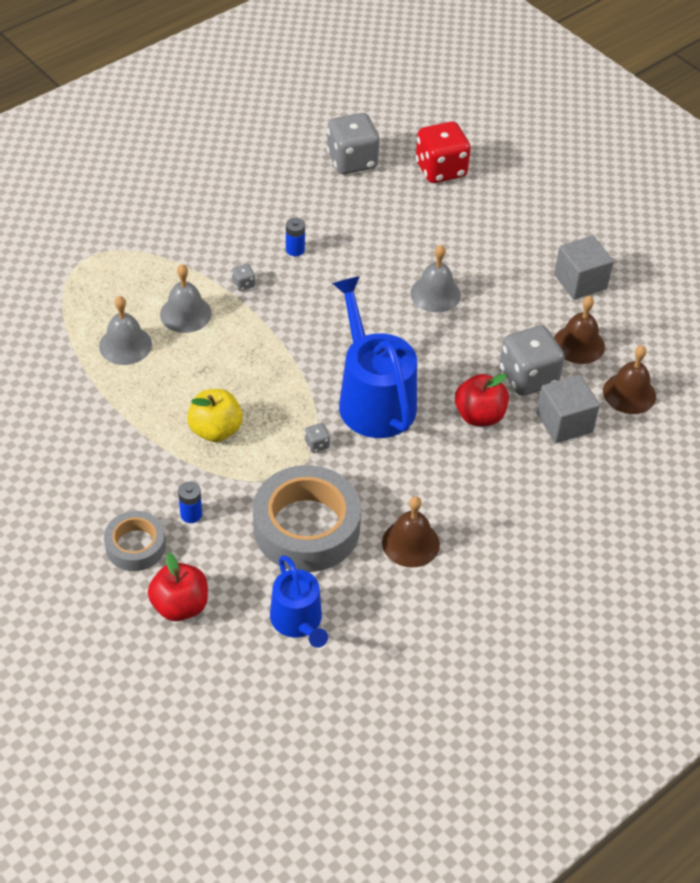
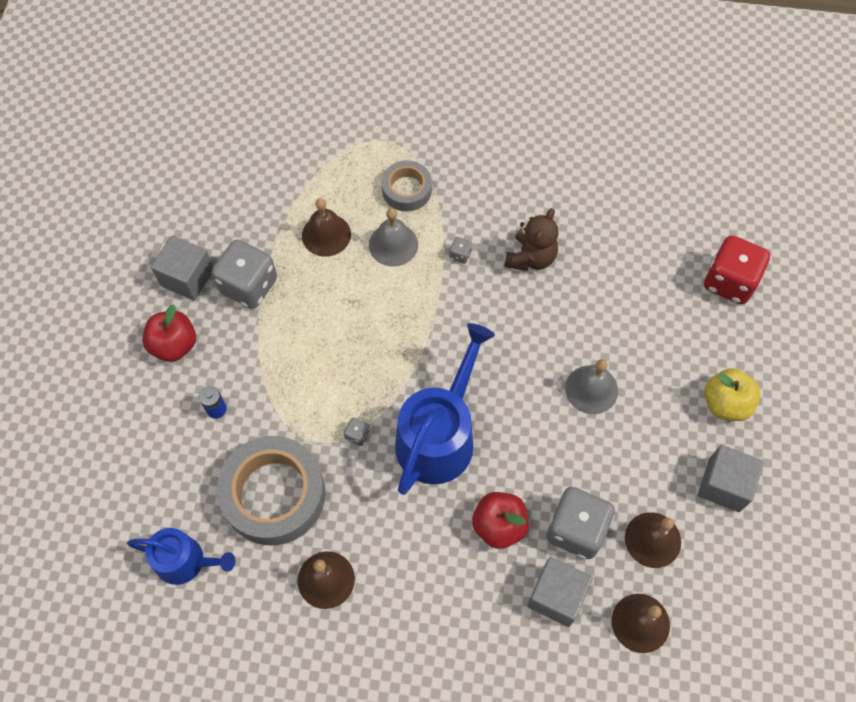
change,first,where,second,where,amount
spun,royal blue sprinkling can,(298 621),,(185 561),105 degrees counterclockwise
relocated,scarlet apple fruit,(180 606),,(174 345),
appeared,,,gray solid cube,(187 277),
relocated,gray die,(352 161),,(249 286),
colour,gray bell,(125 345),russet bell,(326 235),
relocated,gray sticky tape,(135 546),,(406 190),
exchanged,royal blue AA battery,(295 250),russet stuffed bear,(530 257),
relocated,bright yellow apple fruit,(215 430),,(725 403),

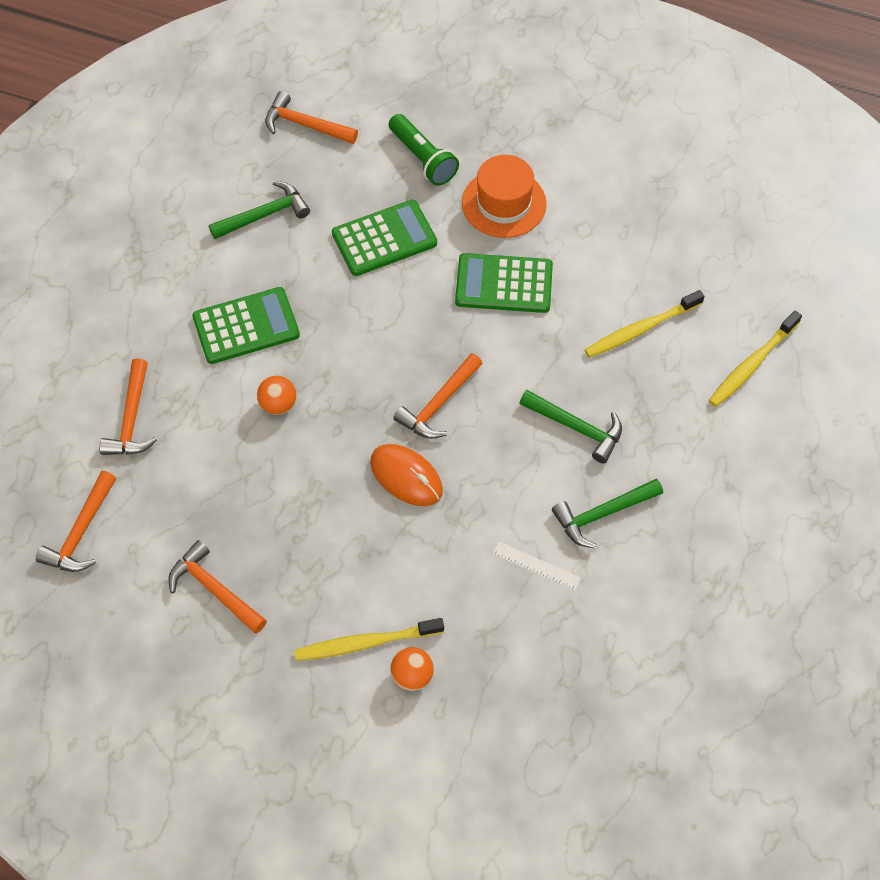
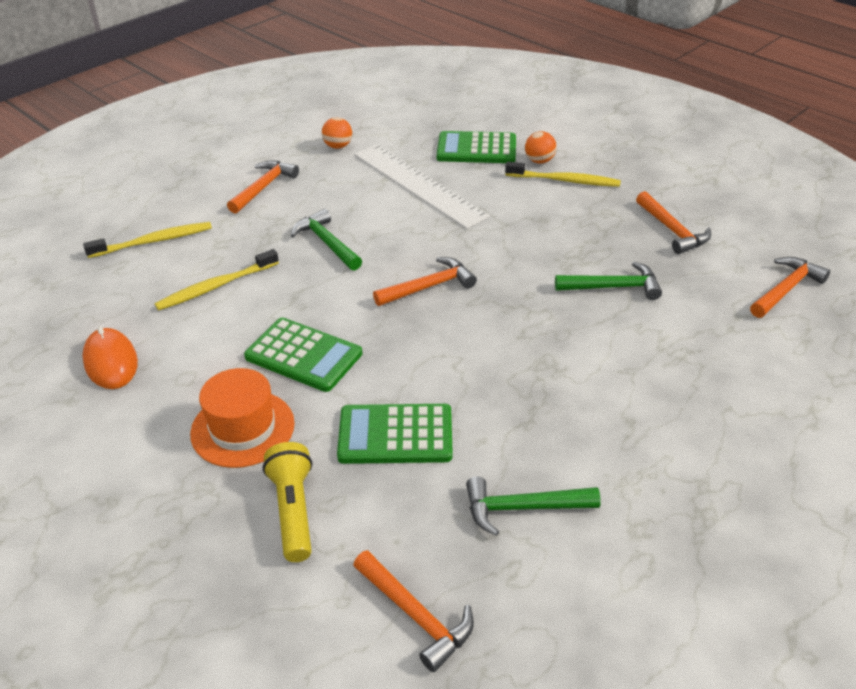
change,first,where,second,where,amount
relocated,orange-coloured PC mouse,(406 476),,(111 362),
spun,bright yellow toothbrush,(640 329),,(215 287),150 degrees clockwise
relocated,orange-coloured carpenter's hammer,(131 419),,(263 187),
colour,emerald pocket torch,(422 159),bright yellow pocket torch,(294 510),
relocated,orange-coloured play ball,(278 404),,(338 146),
size,snow-white ruler,(536 566),,(418 185),x2.50
relocated,emerald adding machine,(246 326),,(476 149),
relocated,emerald carpenter's hammer,(602 514),,(613 287),

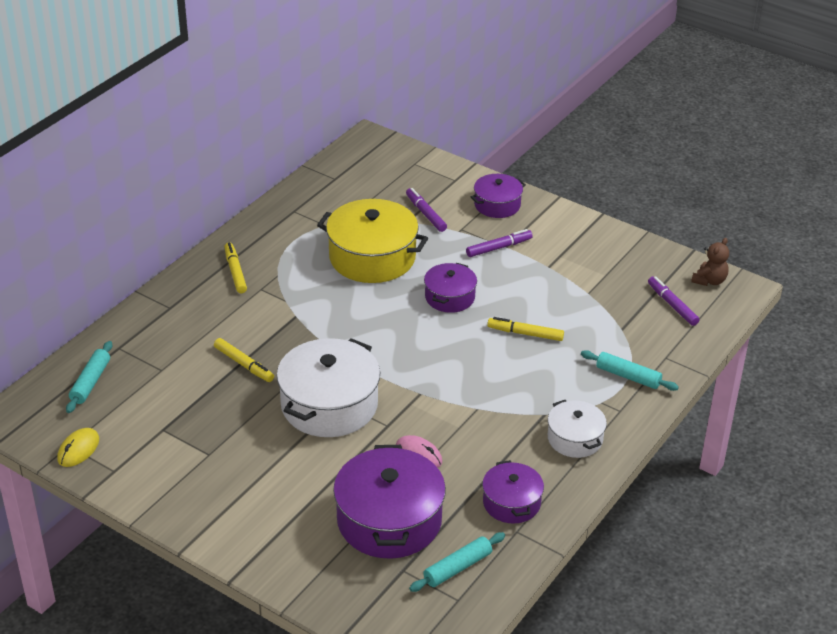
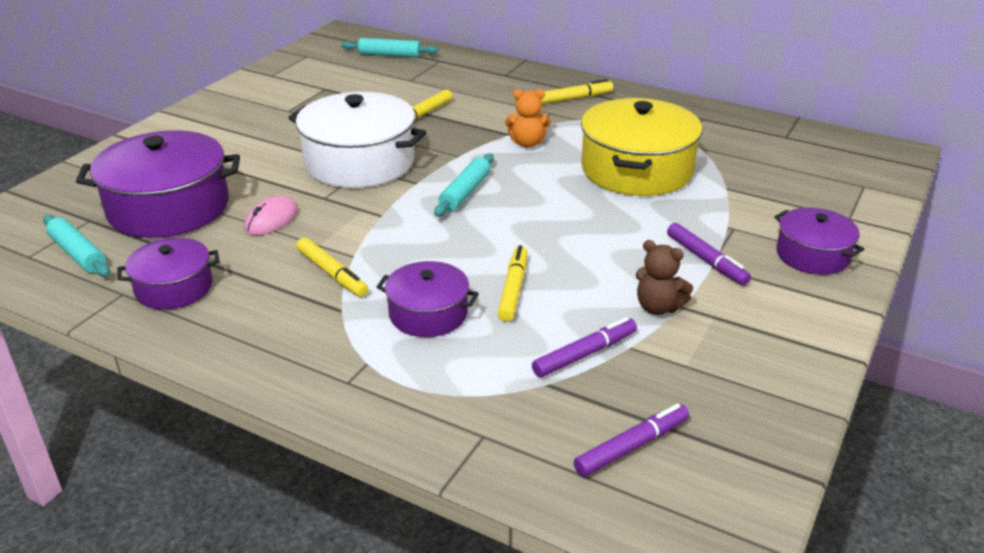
change,first,where,second,where,amount
appeared,,,bright yellow felt pen,(332 273),
relocated,royal purple pot,(449 297),,(428 314),
relocated,teal pastry roller,(628 376),,(465 192),
appeared,,,orange-coloured stuffed bear,(527 143),
relocated,royal purple felt pen,(425 214),,(584 354),
relocated,russet stuffed bear,(709 281),,(658 307),
missing,bright yellow PC mouse,(78 449),,,
missing,snow-white pot,(575 439),,,

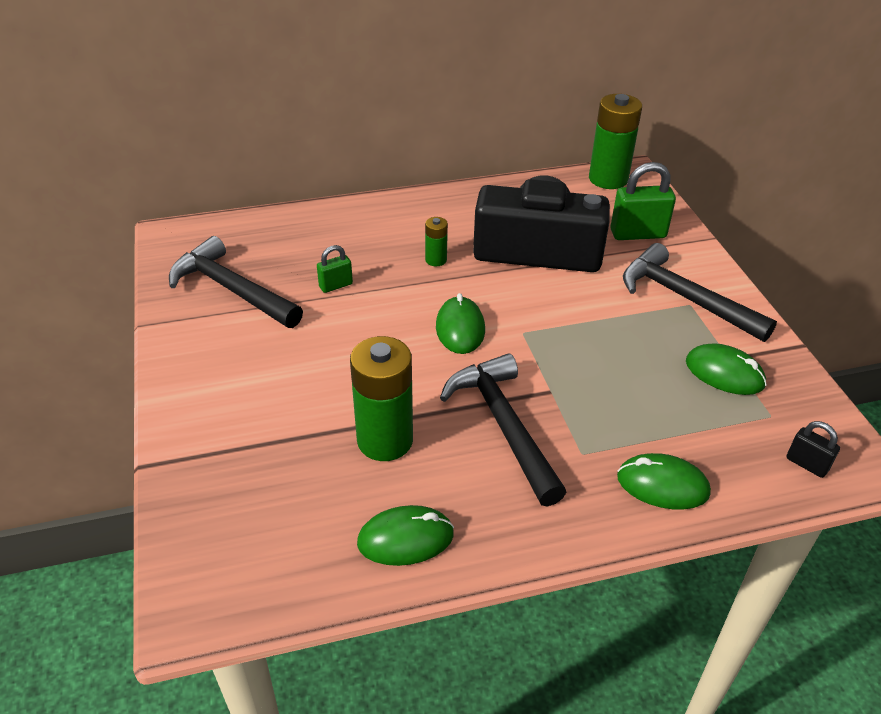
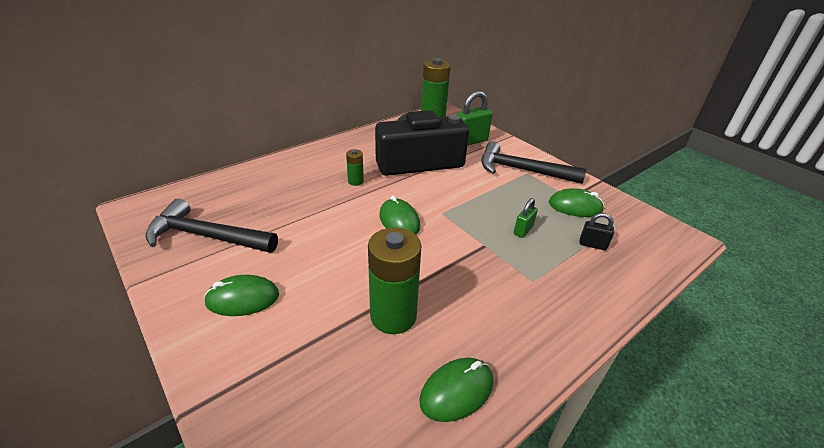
change,first,where,second,where,amount
relocated,emerald PC mouse,(662 485),,(242 299),
relocated,emerald padlock,(336 285),,(523 230),
relocated,jet-black padlock,(806 464),,(592 245),
missing,jet-black carpenter's hammer,(504 426),,,

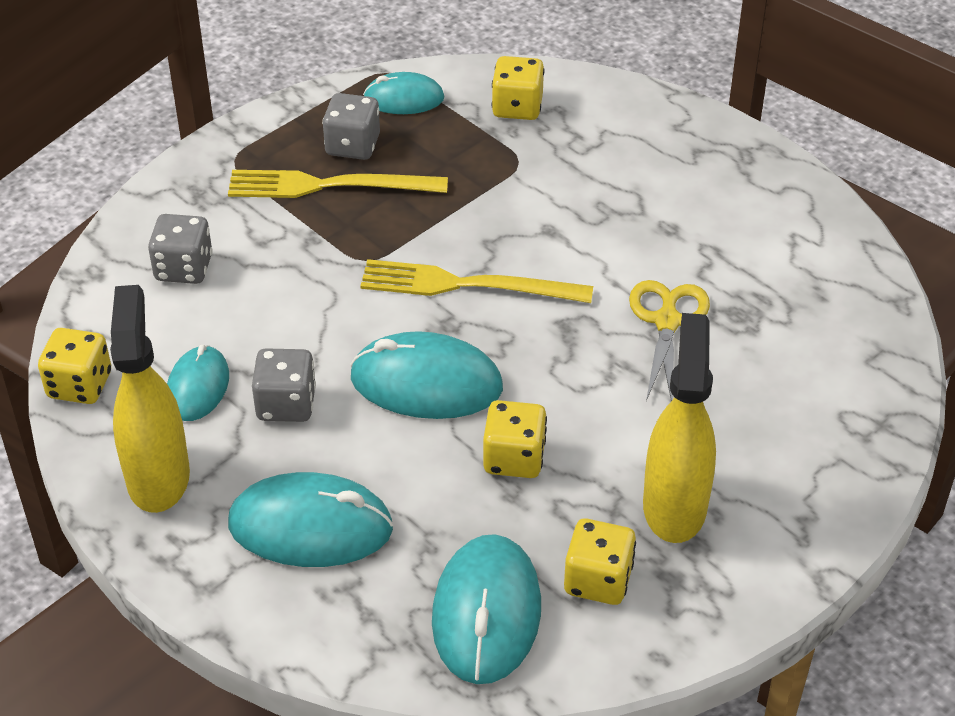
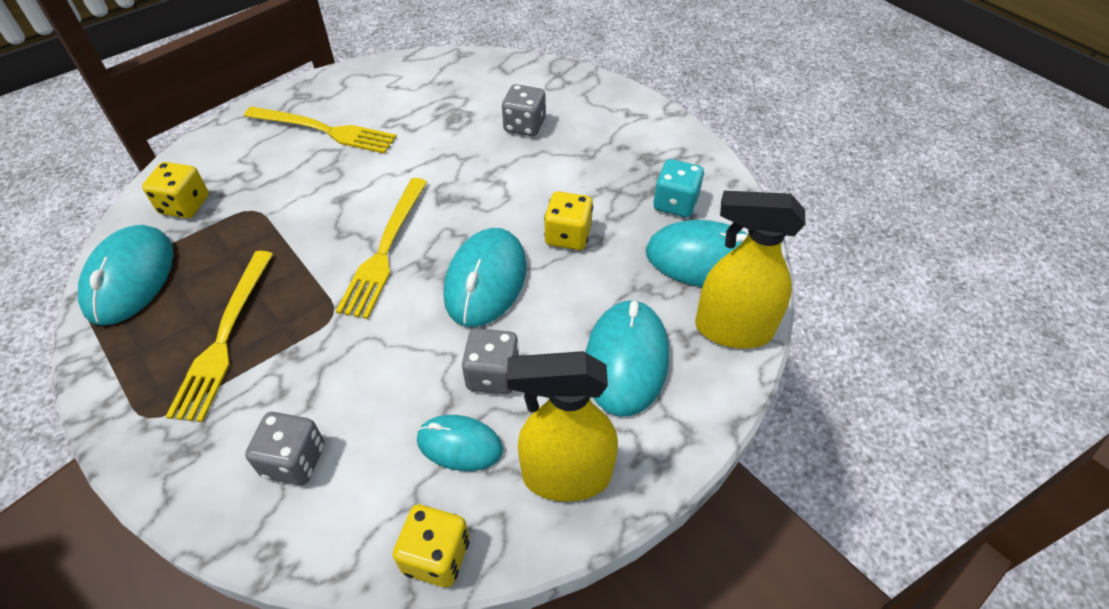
change,first,where,second,where,amount
size,teal PC mouse,(404 98),,(130 278),x1.63
appeared,,,bright yellow dinner fork,(324 130),
relocated,gray die,(352 145),,(524 126),
colour,bright yellow die,(598 580),teal die,(675 203),
relocated,bright yellow sprayer,(674 506),,(732 329),
missing,bright yellow scissors,(667 322),,,

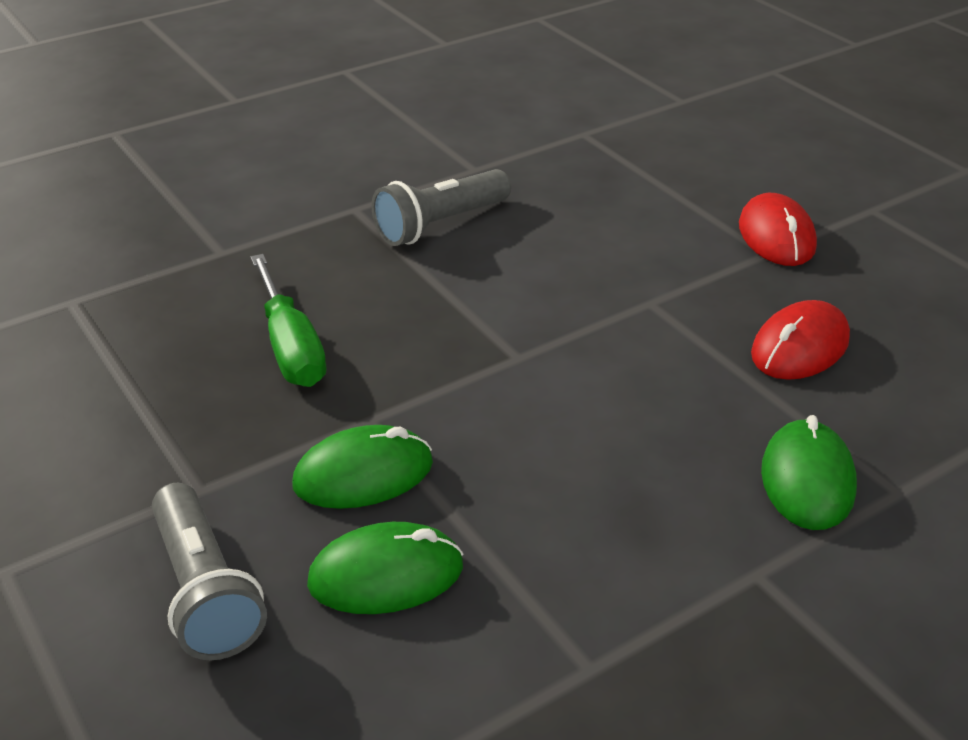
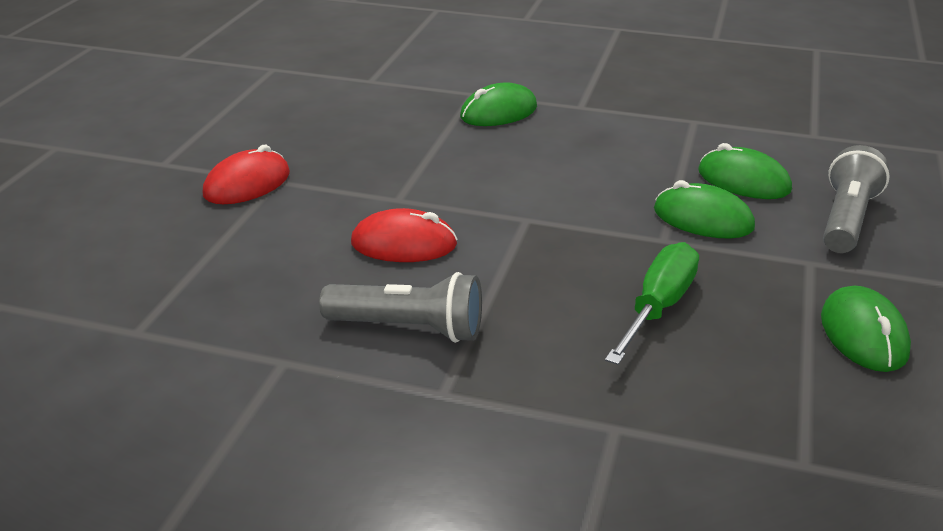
change,first,where,second,where,amount
relocated,scarlet PC mouse,(800 347),,(404 244),
appeared,,,emerald PC mouse,(863 334),

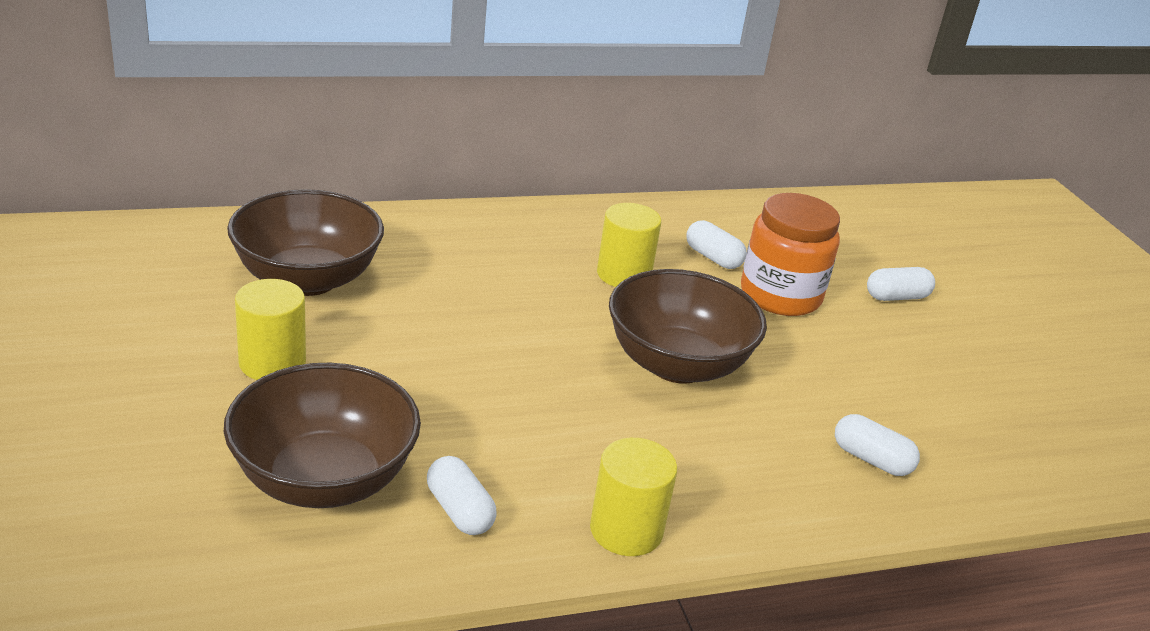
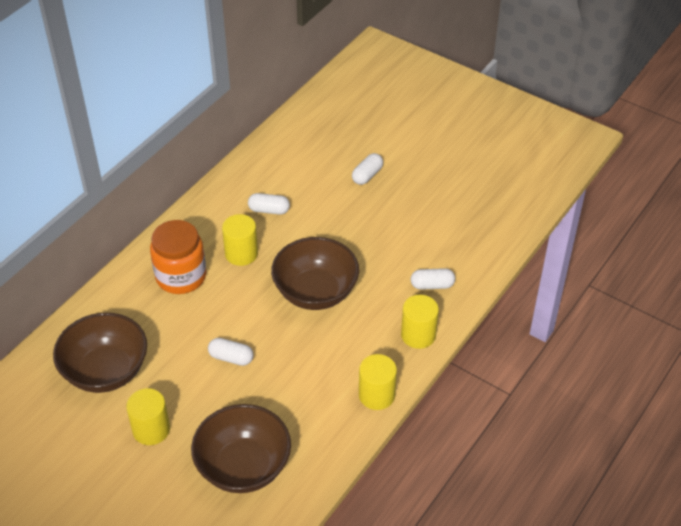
change,first,where,second,where,amount
relocated,orange-coloured preserve jar,(780 295),,(181 276),
relocated,snow-white pill,(460 511),,(231 358),
appeared,,,bright yellow cylinder shape,(418 335),

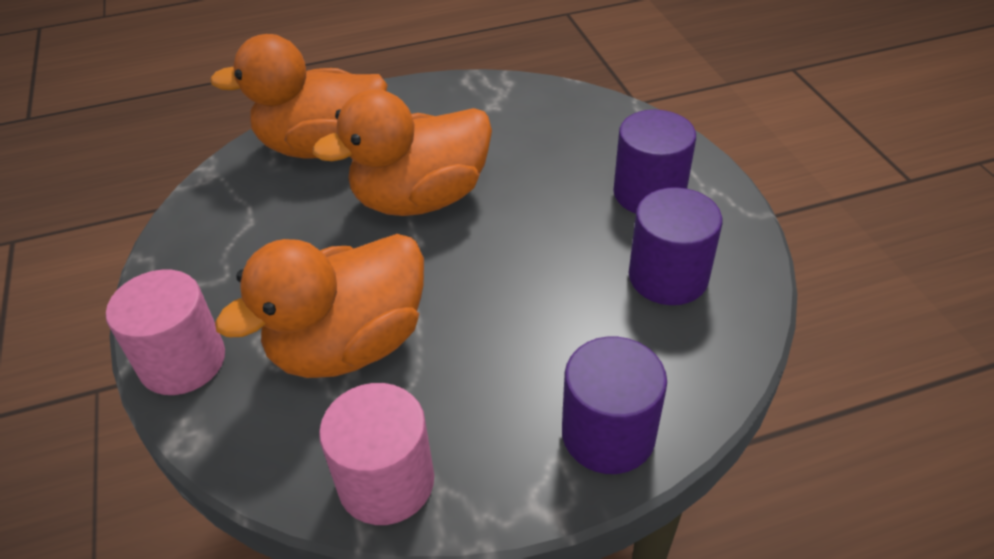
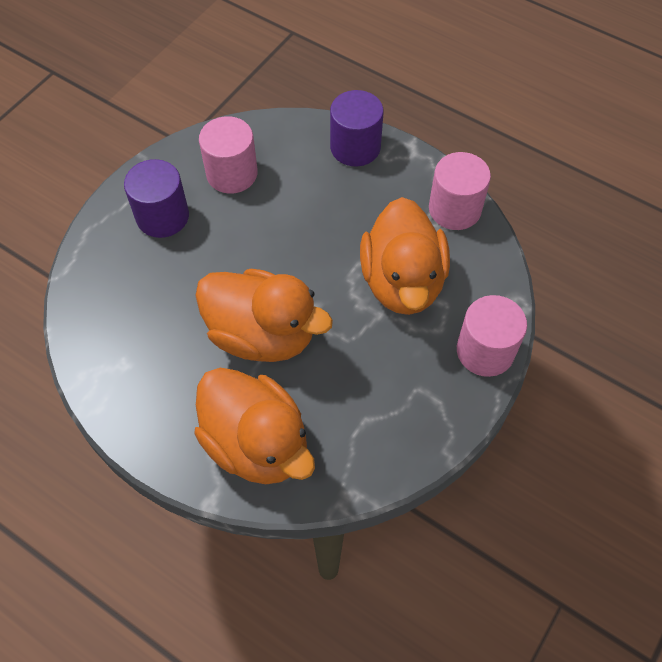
change,first,where,second,where,amount
colour,royal purple cylinder shape,(668 277),rosy cylinder shape,(232 173),
spun,orange-coloured rubber duck,(349 345),,(402 281),75 degrees clockwise

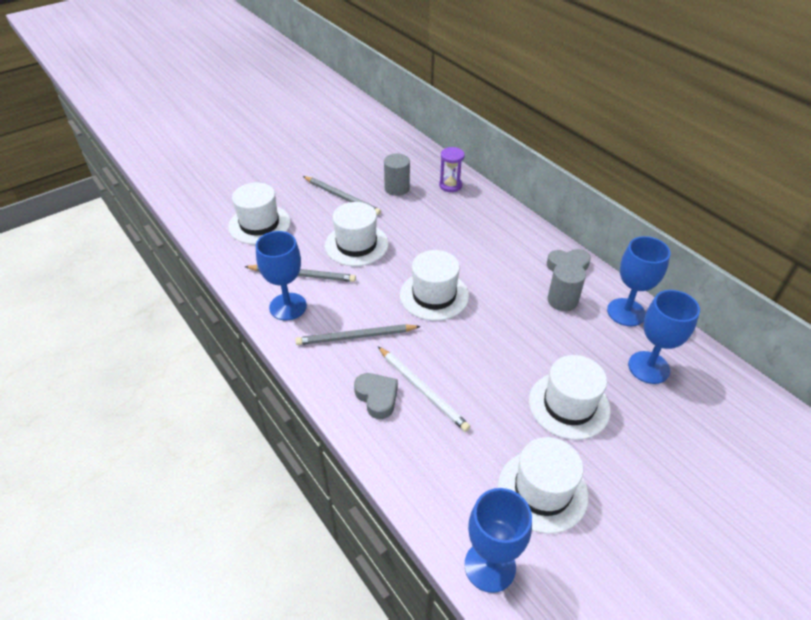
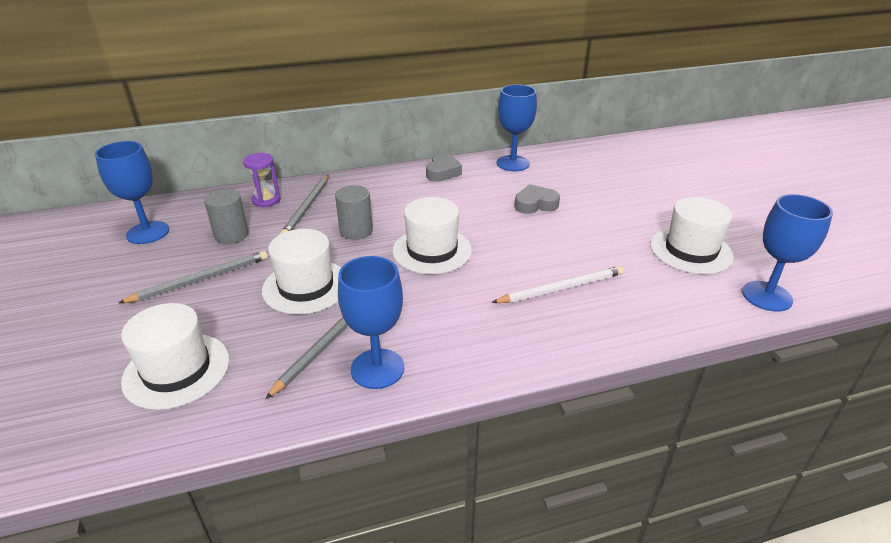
change,first,where,second,where,amount
relocated,royal blue chalice,(648 367),,(148 232),
relocated,gray wooden pencil,(355 337),,(307 207),
relocated,gray cylinder shape,(562 300),,(356 231),
relocated,gray heart,(377 397),,(535 204),
missing,snow-white hat,(569 405),,,

